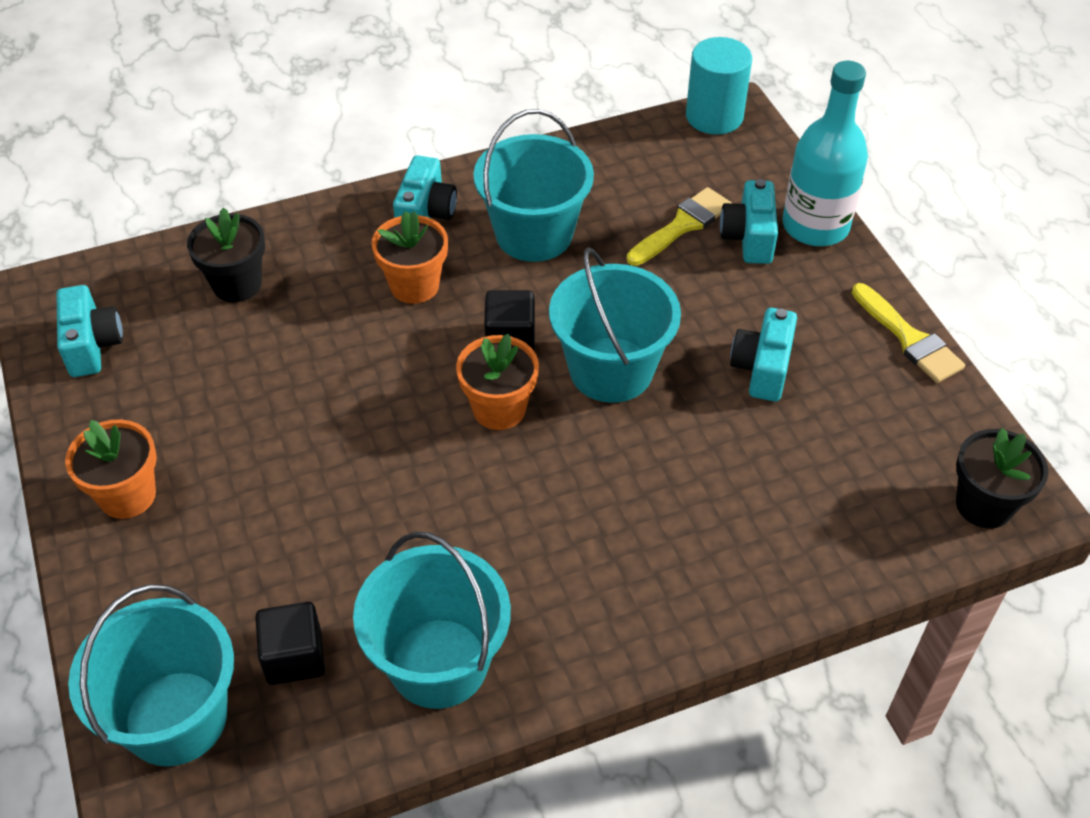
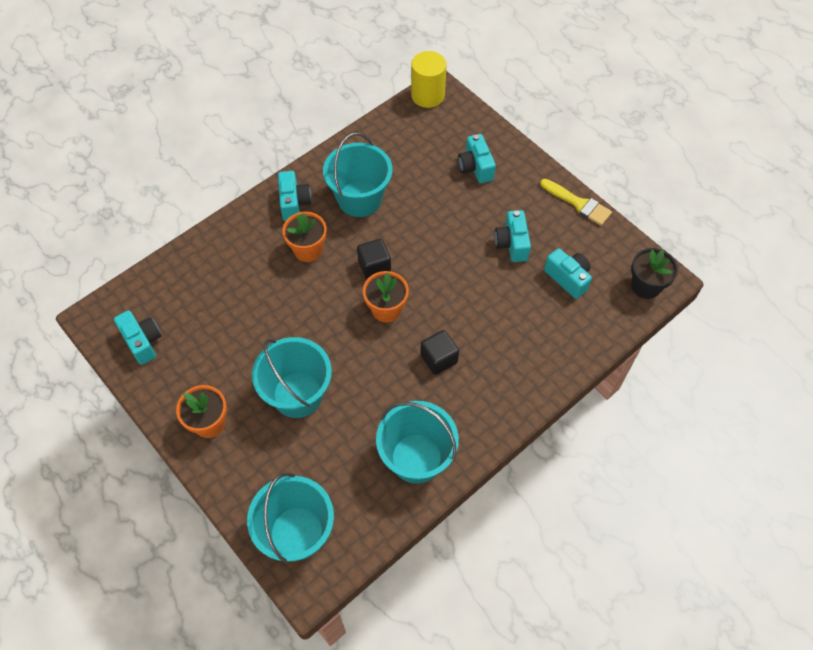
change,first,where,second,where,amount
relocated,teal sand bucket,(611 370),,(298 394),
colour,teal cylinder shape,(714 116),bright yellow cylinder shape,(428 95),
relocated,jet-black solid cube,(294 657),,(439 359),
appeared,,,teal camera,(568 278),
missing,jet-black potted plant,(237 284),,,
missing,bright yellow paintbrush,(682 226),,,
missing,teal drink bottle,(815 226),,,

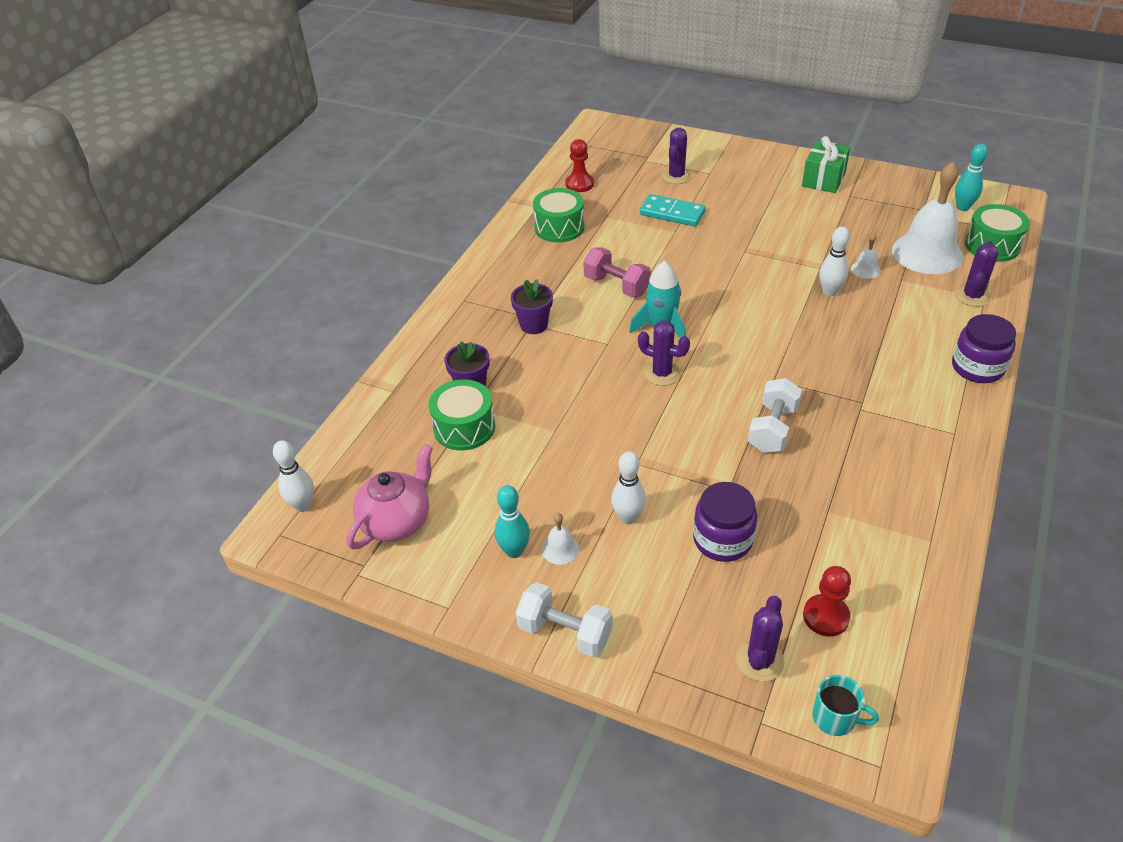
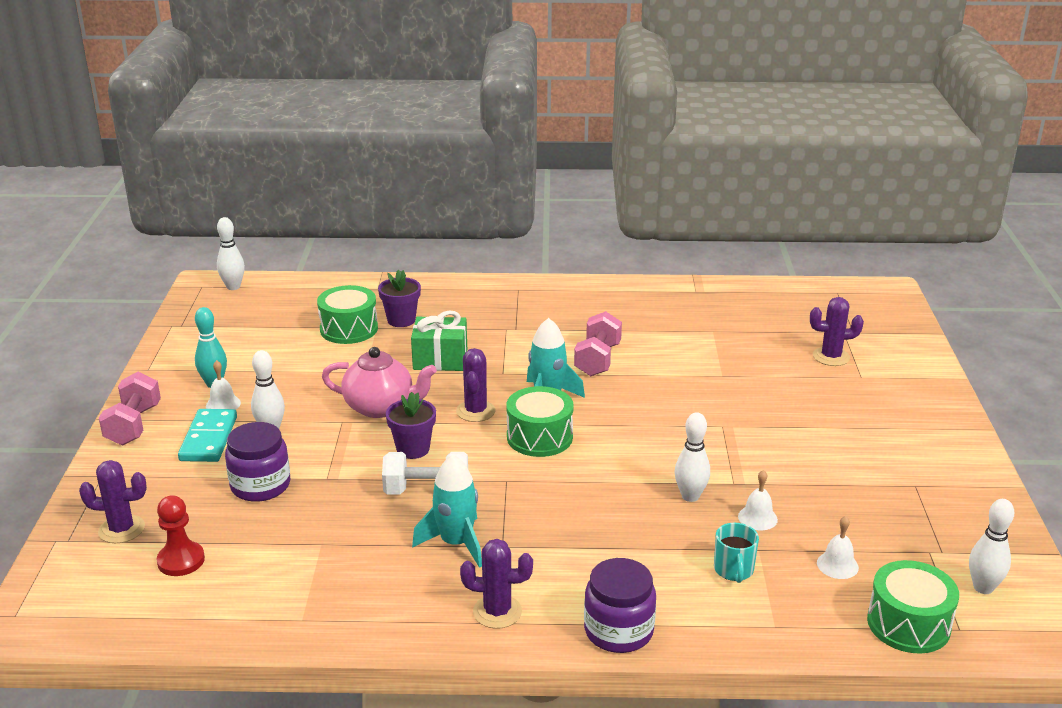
change,first,where,second,where,amount
colour,snow-white dumbbell,(565 632),rosy dumbbell,(134 425),
relocated,teal domino piece,(672 213),,(209 439),
relocated,rosy china teapot,(397 521),,(380 407),
relocated,royal purple potted plant,(534 325),,(413 449),
relocated,emerald present,(823 179),,(440 359),
appeared,,,teal toy rocket,(456 543),
relocated,royal purple saguaro cactus,(972 296),,(497 612),
relocated,emerald toy drum,(559 227),,(539 437),
relocated,teal tea mug,(835 718),,(733 570),
size,snow-white bell,(927 253),,(837 565),x0.42
colour,teal skittle,(963 207),snow-white skittle,(983 587),
missing,scarlet chess pawn,(579 184),,,

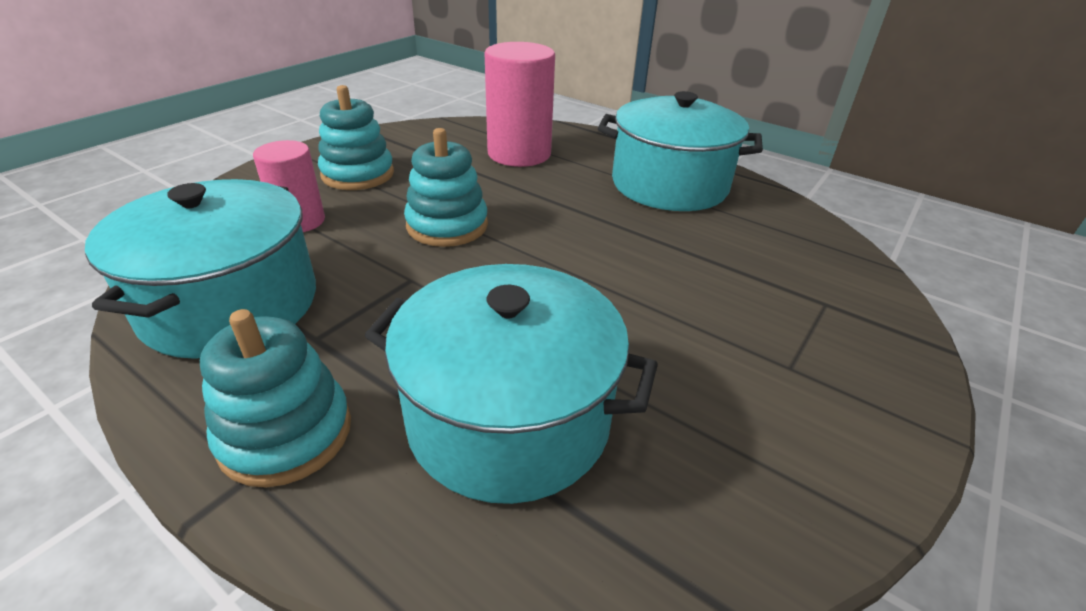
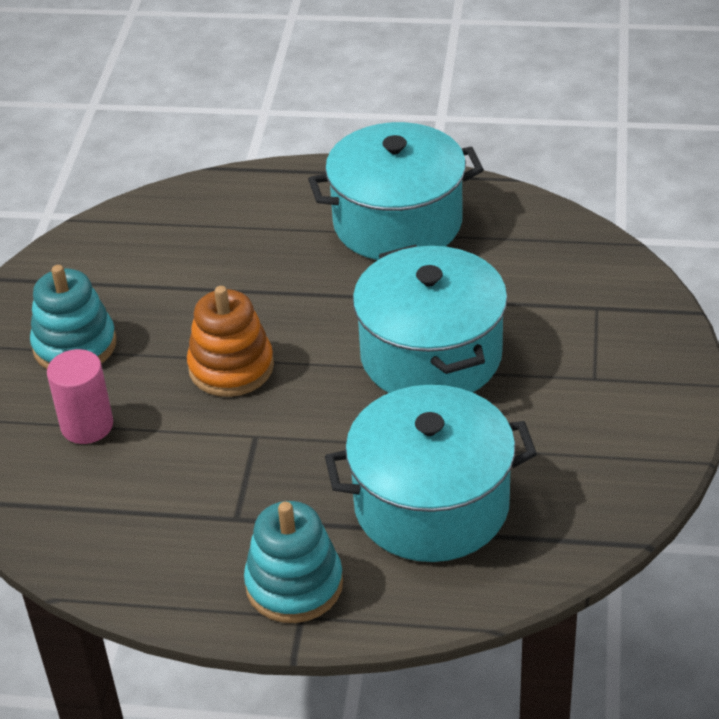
change,first,where,second,where,amount
colour,teal stacking toy,(447 225),orange-coloured stacking toy,(231 367),
relocated,teal pot,(231 304),,(431 355),
missing,rosy cylinder shape,(519 154),,,

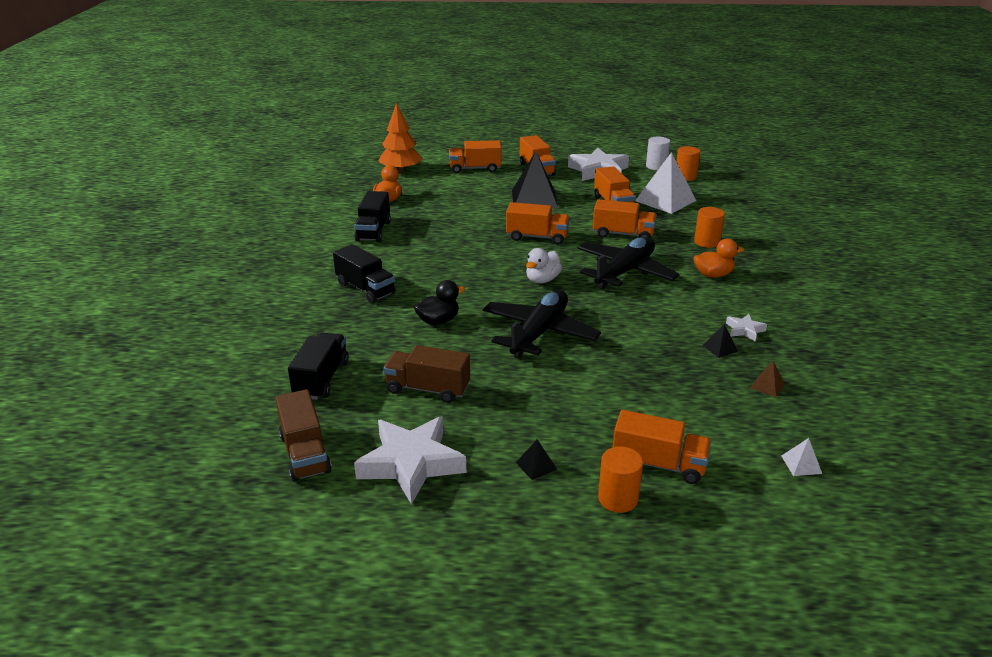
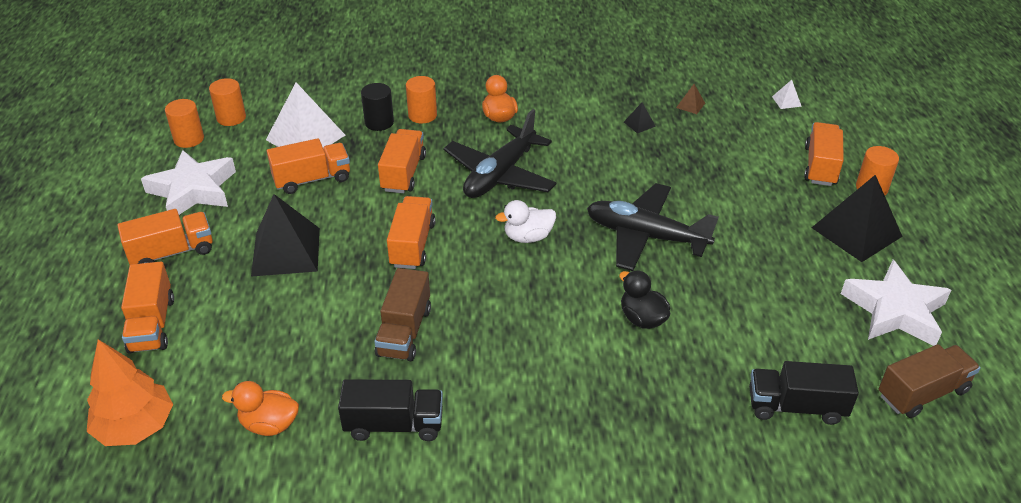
change,first,where,second,where,amount
colour,snow-white cylinder shape,(656 166),orange-coloured cylinder shape,(189 139),
appeared,,,jet-black cylinder shape,(379 122),
relocated,russet toy truck,(427 389),,(404 331),
spun,jet-black toy plane,(624 272),,(500 175),90 degrees counterclockwise
spun,snow-white rubber duck,(542 280),,(528 237),135 degrees clockwise
size,jet-black pyramid shape,(536 465),,(856 232),x2.40
missing,jet-black toy truck,(365 289),,,
missing,snow-white star,(744 330),,,

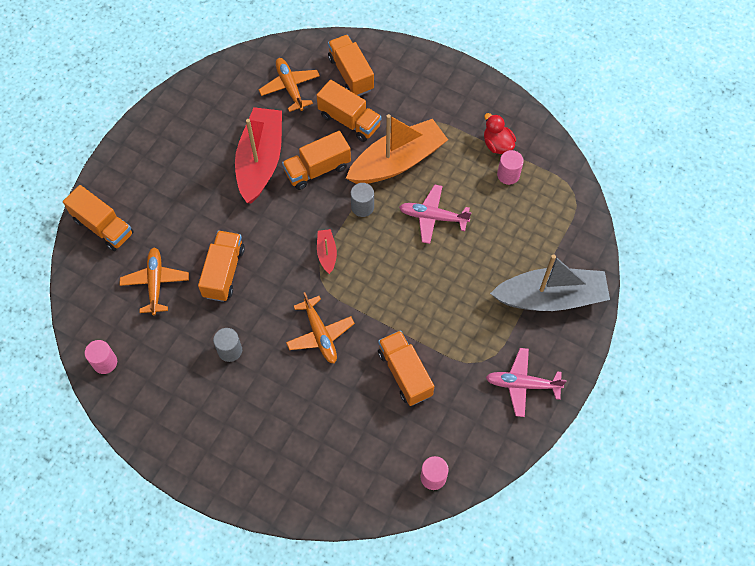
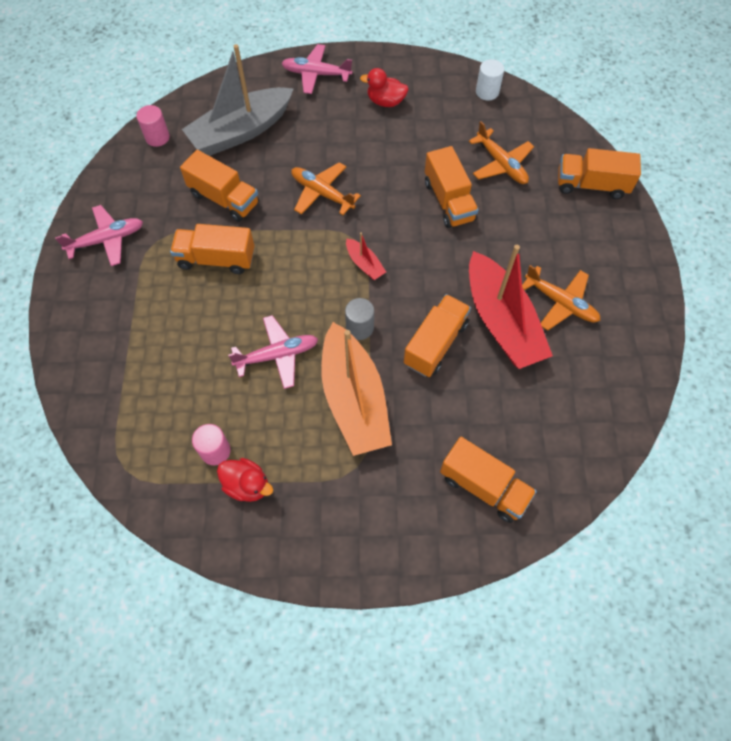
change,first,where,second,where,amount
relocated,orange-coloured toy truck,(349 120),,(216 259),
relocated,gray toy boat,(551 297),,(241 131),
appeared,,,rosy toy plane,(316 74),
spun,orange-coloured toy boat,(397 161),,(354 399),45 degrees counterclockwise
appeared,,,scarlet rubber duck,(385 101),
colour,rosy cylinder shape,(105 362),snow-white cylinder shape,(487 92),
relocated,orange-coloured toy plane,(290 87),,(560 303),
missing,gray cylinder shape,(230 350),,,

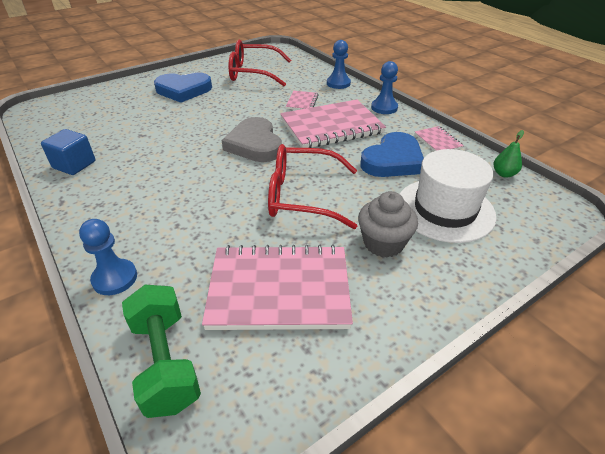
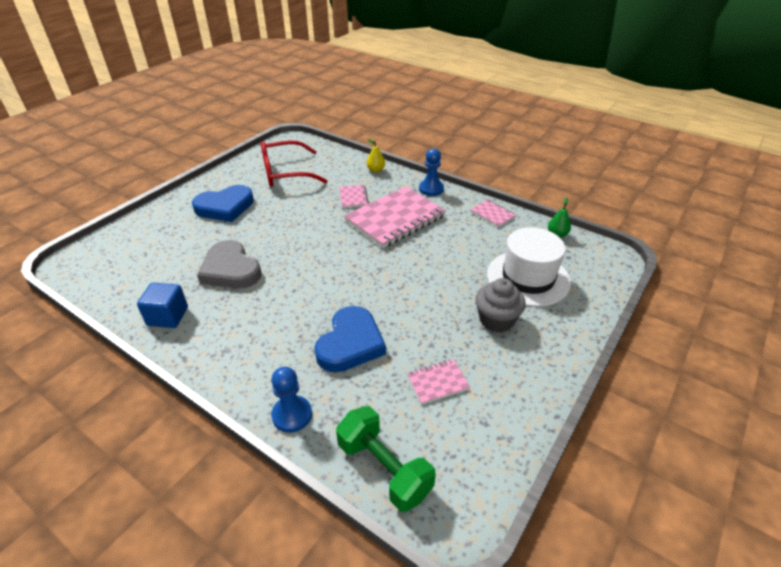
change,first,where,second,where,amount
relocated,gray heart,(255 144),,(230 269),
relocated,royal blue heart,(393 160),,(350 343),
exchanged,royal blue chess pawn,(338 83),bright yellow toy pear,(376 170),
size,rosy notepad,(279 289),,(437 382),x0.45
missing,scarlet spectacles,(302 196),,,

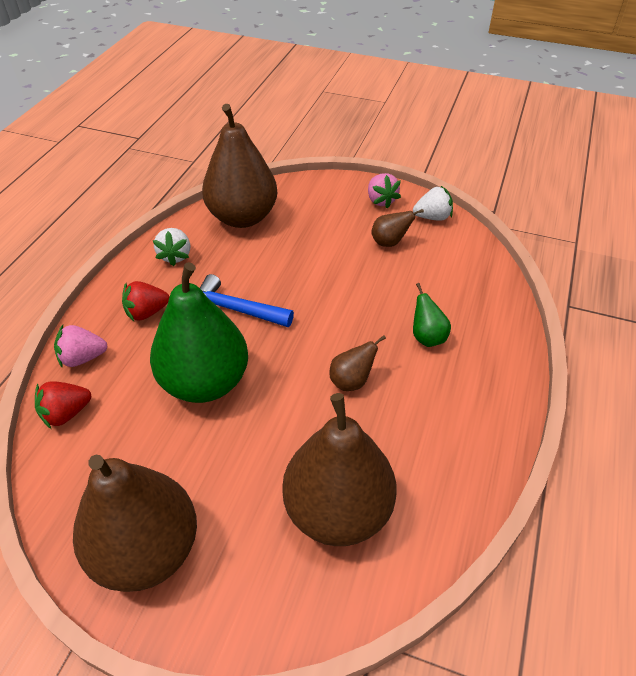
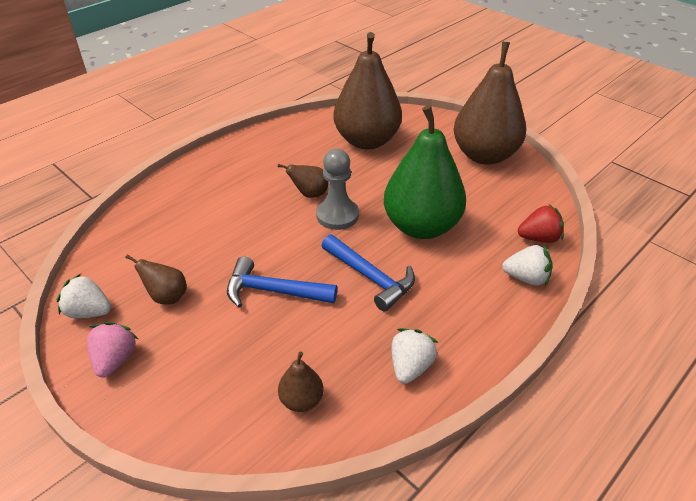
change,first,where,second,where,amount
appeared,,,royal blue carpenter's hammer,(273 291),
size,russet toy pear,(242 217),,(301 400),x0.43
appeared,,,gray chess pawn,(337 215),
colour,rosy berry,(83 358),snow-white berry,(526 278),
missing,scarlet berry,(147 312),,,
missing,emerald toy pear,(427 337),,,

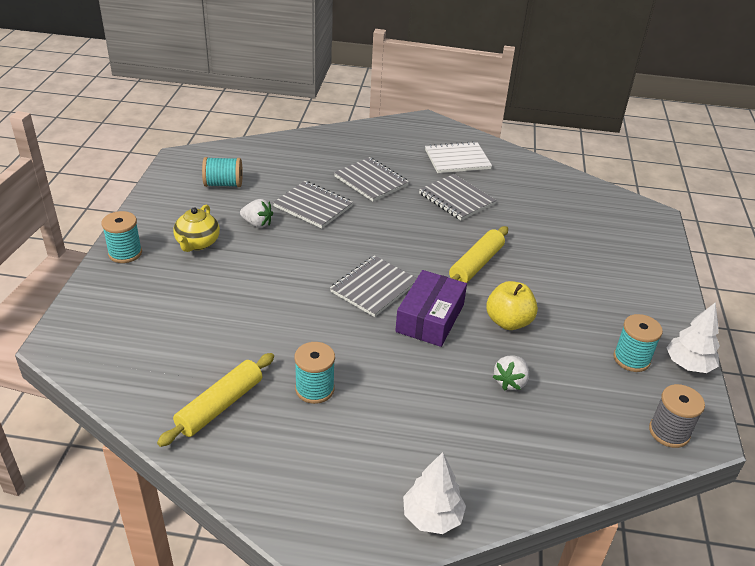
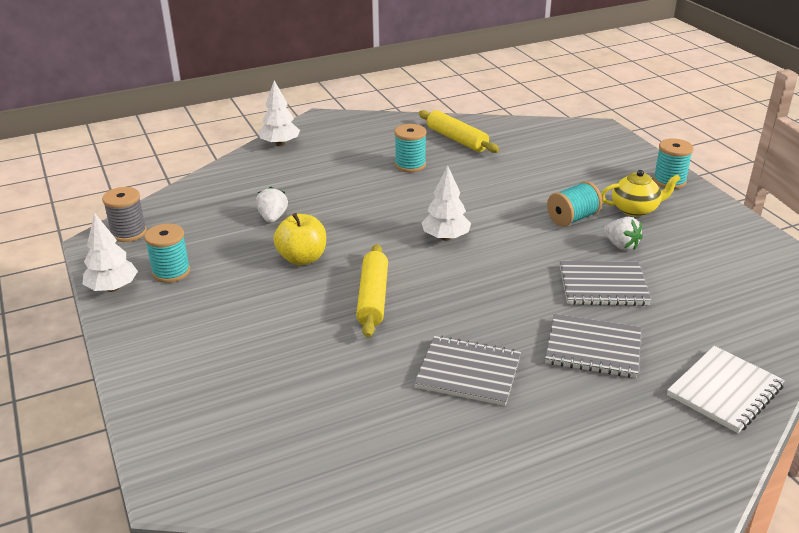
change,first,where,second,where,amount
spun,bright yellow pastry roller,(220 406),,(456 139),45 degrees counterclockwise
exchanged,gray notepad,(374 287),snow-white tree,(445 237),
relocated,teal reel of thread,(223 184),,(572 218),
spun,bright yellow china teapot,(197 243),,(635 209),105 degrees clockwise
spun,snow-white berry,(257 224),,(621 245),120 degrees counterclockwise
relocated,snow-white notepad,(457 159),,(724 391),
missing,royal purple package,(430 318),,,

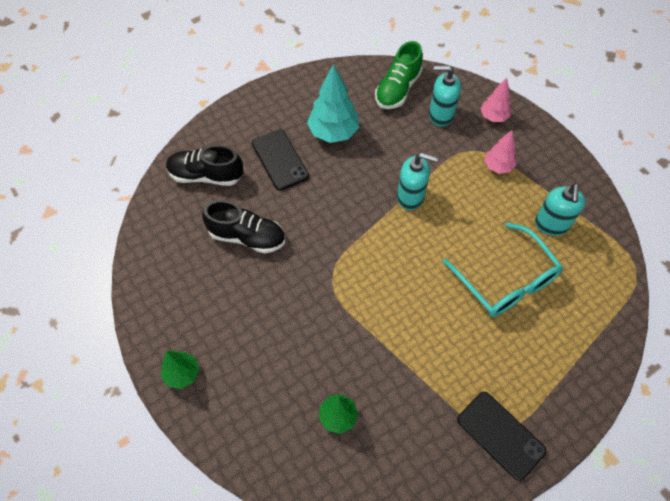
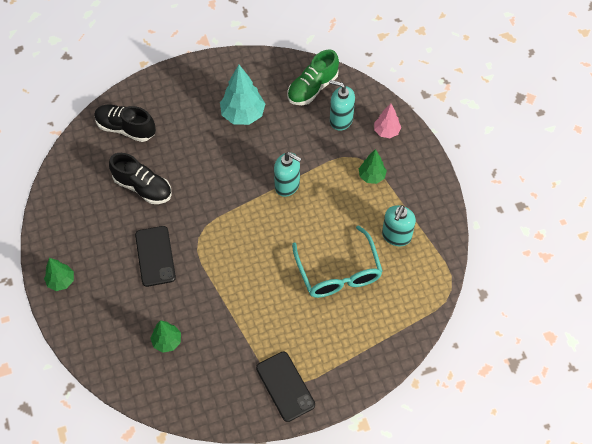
change,first,where,second,where,amount
relocated,jet-black phone,(279 160),,(155 256),
colour,rosy tree,(497 166),emerald tree,(371 176),

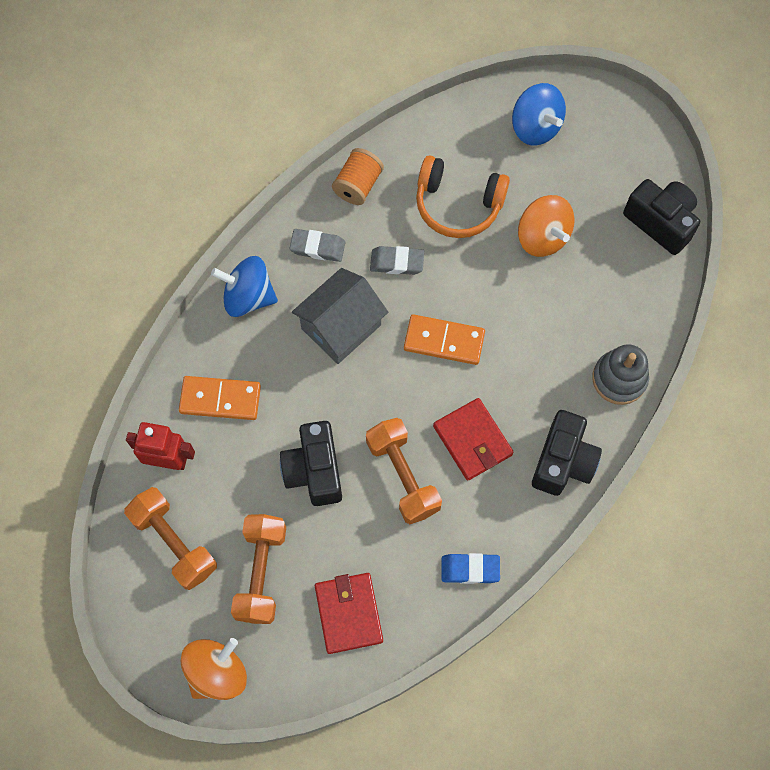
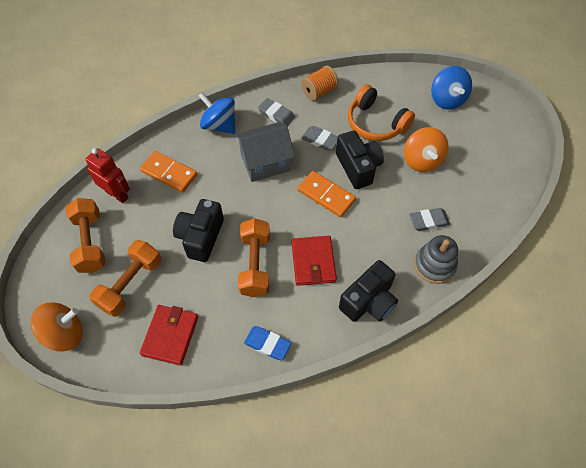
change,first,where,second,where,amount
relocated,jet-black camera,(660 222),,(358 167),
appeared,,,gray eraser,(428 221),

